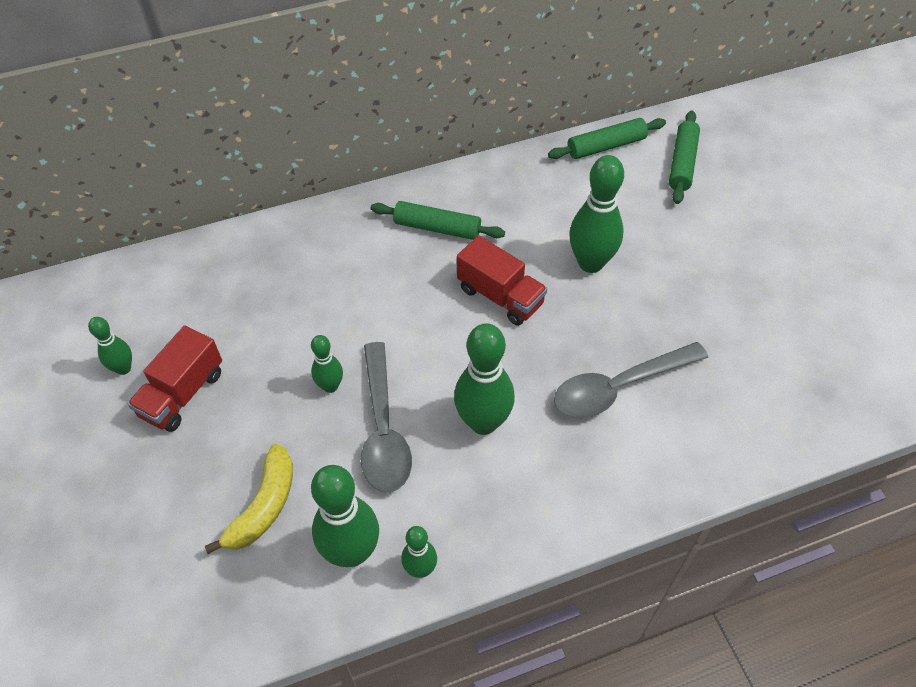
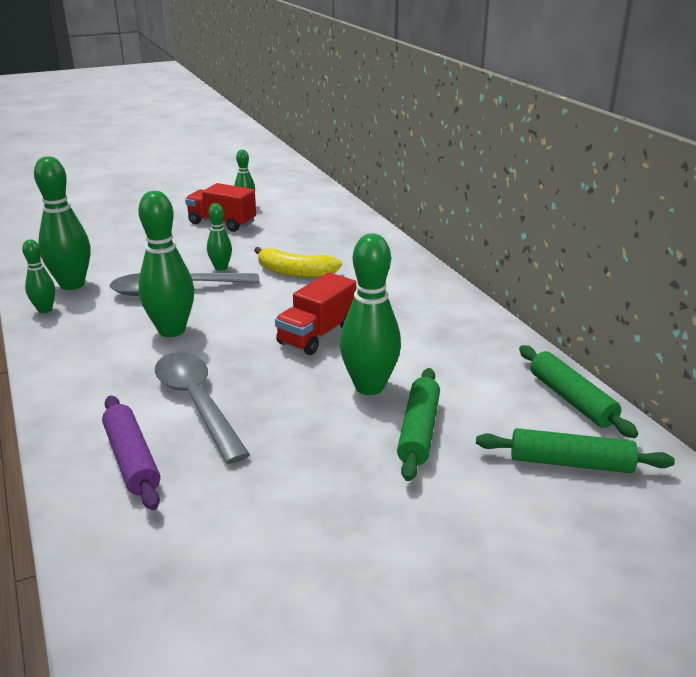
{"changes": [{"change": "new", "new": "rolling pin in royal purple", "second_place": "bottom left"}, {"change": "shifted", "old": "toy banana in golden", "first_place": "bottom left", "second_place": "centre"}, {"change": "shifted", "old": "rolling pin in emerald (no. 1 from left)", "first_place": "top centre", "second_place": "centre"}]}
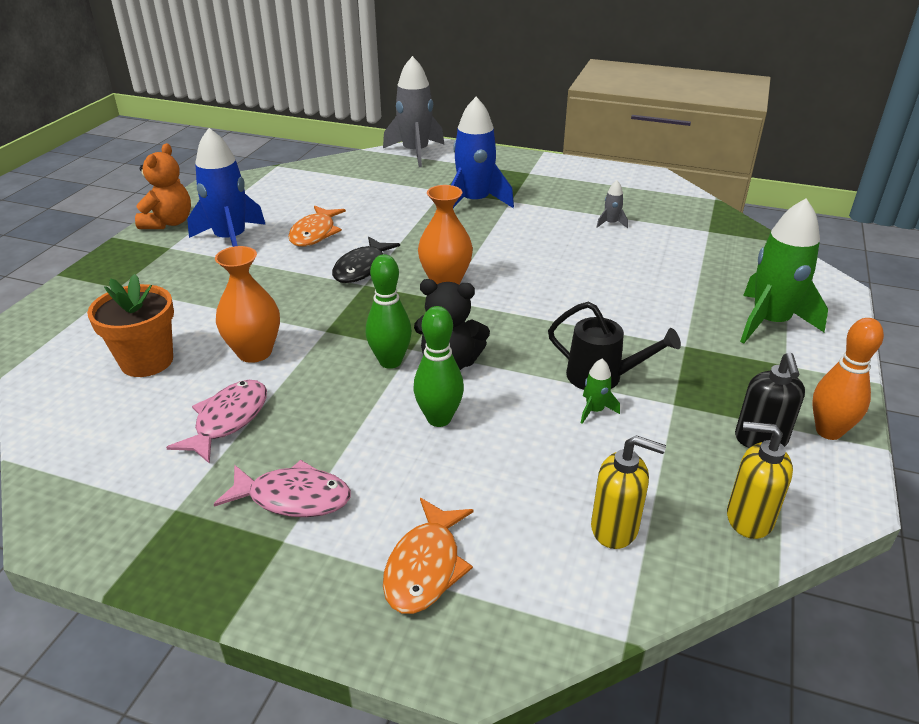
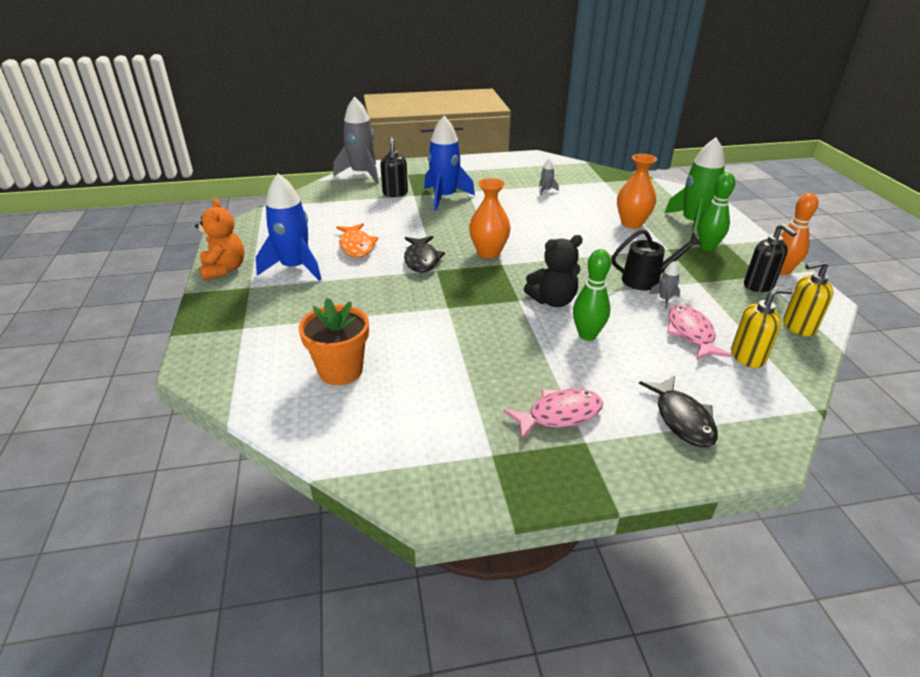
{"changes": [{"change": "new", "new": "soap dispenser in ebony (no. 1 from left)", "second_place": "top centre"}, {"change": "shifted", "old": "toy fish in rosy (no. 1 from left in the first image)", "new": "toy fish in rosy (no. 2 from left)", "first_place": "middle left", "second_place": "middle right"}, {"change": "shifted", "old": "vase in bright orange (no. 1 from left in the first image)", "new": "vase in bright orange (no. 2 from left)", "first_place": "middle left", "second_place": "top right"}, {"change": "shifted", "old": "skittle in emerald (no. 1 from left in the first image)", "new": "skittle in emerald (no. 2 from left)", "first_place": "centre", "second_place": "top right"}, {"change": "repainted", "old": "toy fish in bright orange (no. 2 from left)", "new": "toy fish in ebony (no. 2 from left)", "first_place": "bottom centre", "second_place": "middle right"}, {"change": "repainted", "old": "rocket in emerald (no. 1 from left)", "new": "rocket in ash-grey (no. 3 from left)", "first_place": "centre", "second_place": "middle right"}]}
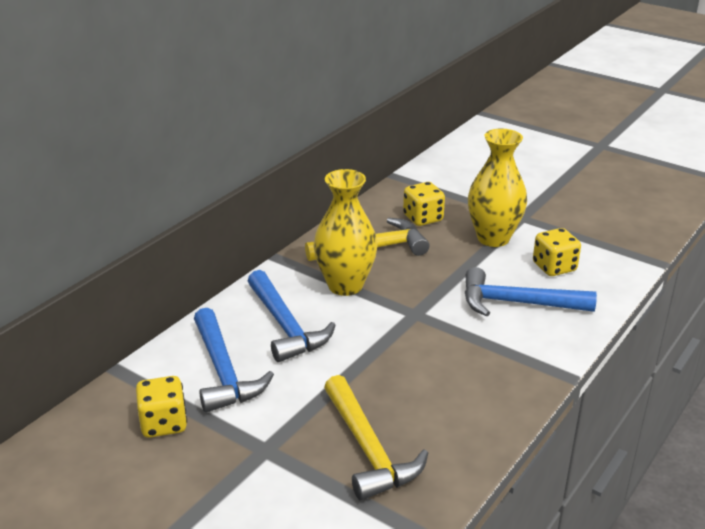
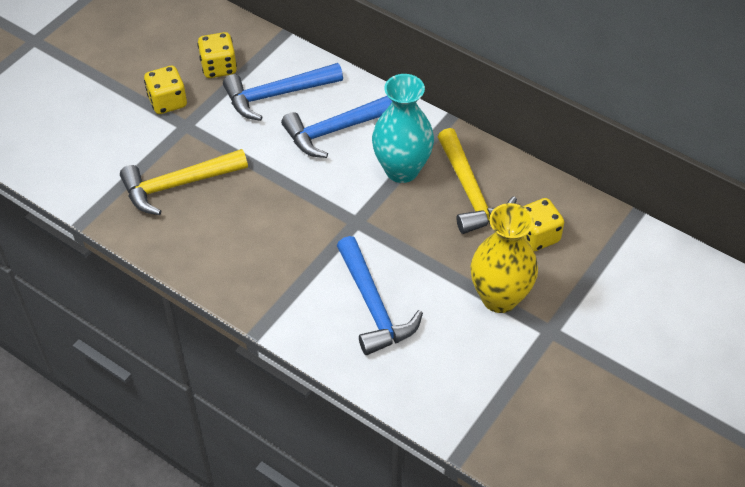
{"changes": [{"change": "shifted", "old": "die in golden (no. 3 from left in the first image)", "new": "die in golden (no. 1 from left)", "first_place": "middle right", "second_place": "top left"}, {"change": "repainted", "old": "vase in golden (no. 1 from left)", "new": "vase in teal", "first_place": "centre", "second_place": "top centre"}, {"change": "rotated", "old": "carpenter's hammer in royal blue (no. 3 from left)", "first_place": "middle right", "second_place": "centre", "degrees": 150}]}
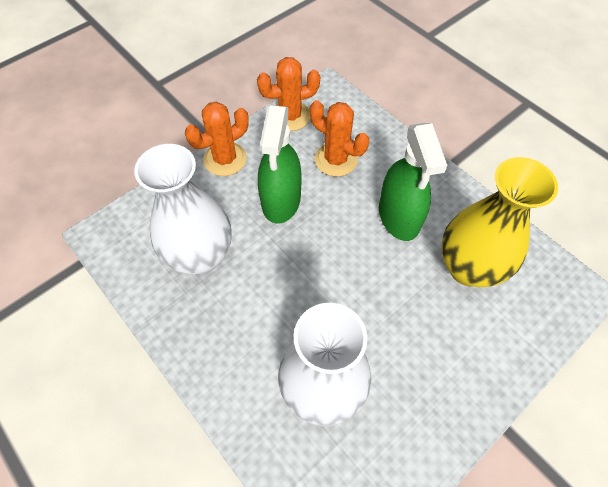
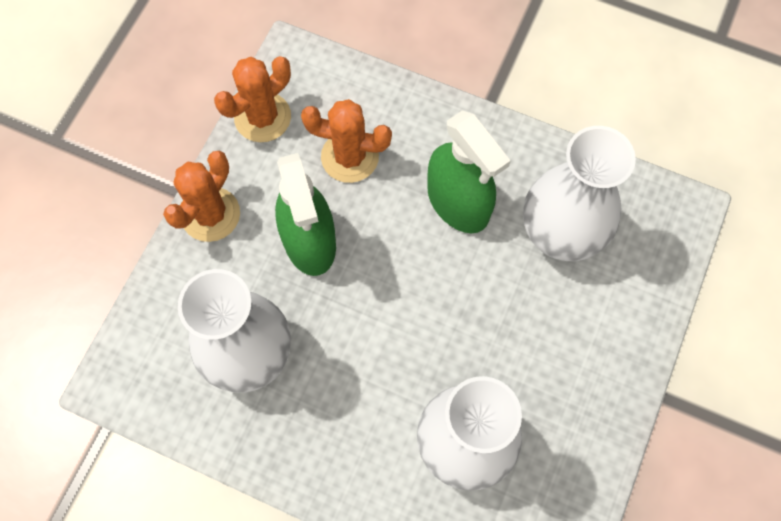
{"changes": [{"change": "repainted", "old": "vase in golden", "new": "vase in snow-white (no. 3 from left)", "first_place": "middle right", "second_place": "middle right"}]}
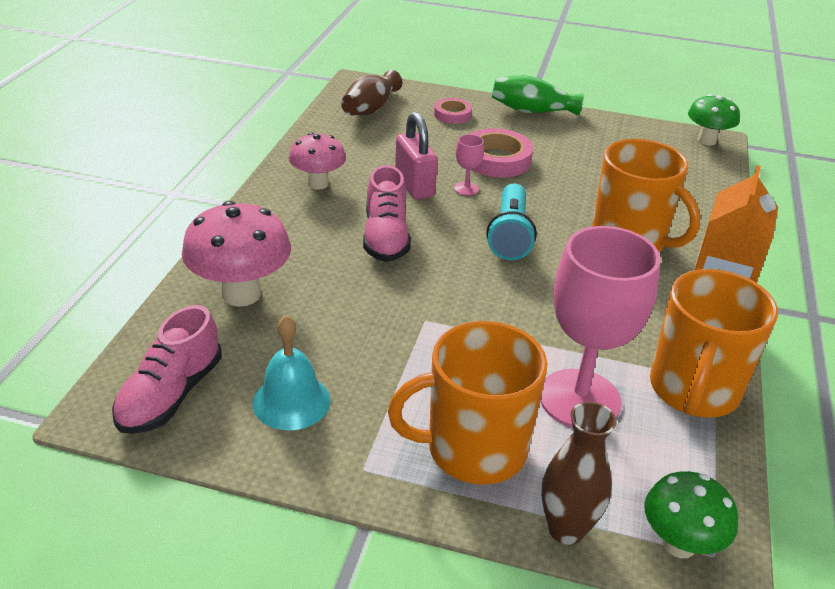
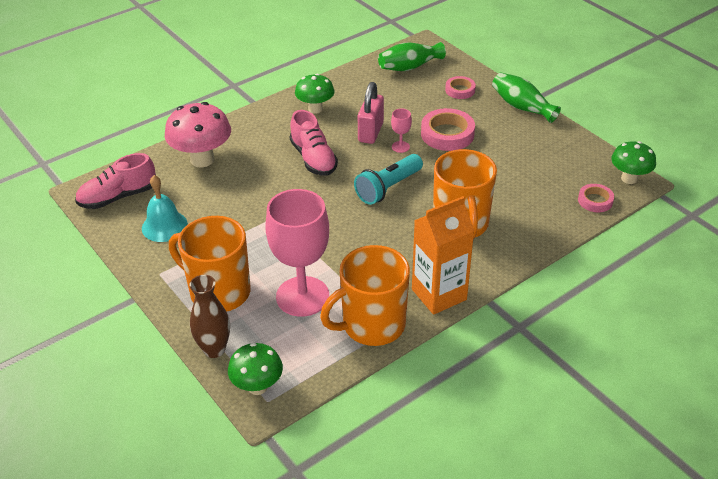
{"changes": [{"change": "new", "new": "roll of tape in rosy (no. 3 from left)", "second_place": "middle right"}, {"change": "repainted", "old": "mushroom in rosy (no. 2 from left)", "new": "mushroom in emerald (no. 2 from left)", "first_place": "top centre", "second_place": "top centre"}, {"change": "repainted", "old": "vase in brown (no. 1 from left)", "new": "vase in emerald (no. 1 from left)", "first_place": "top centre", "second_place": "top centre"}, {"change": "rotated", "old": "lace-up shoe in rosy (no. 2 from left)", "first_place": "centre", "second_place": "top centre", "degrees": -60}]}
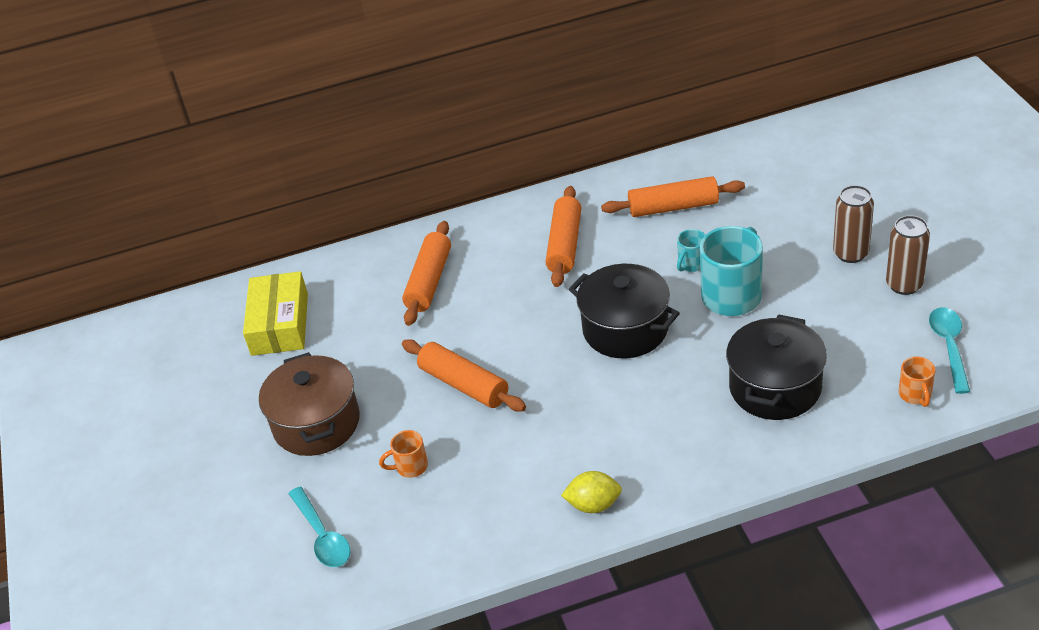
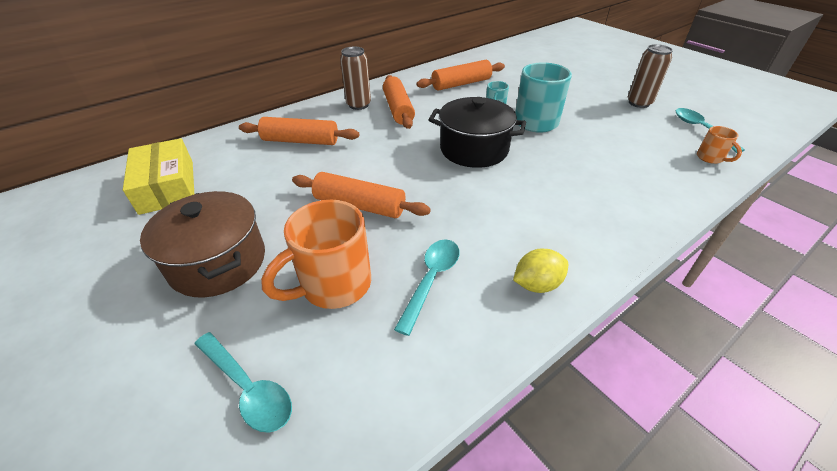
{"changes": [{"change": "gone", "old": "stockpot in ebony (no. 2 from left)", "first_place": "middle right"}, {"change": "new", "new": "spoon in teal (no. 2 from left)", "second_place": "centre"}, {"change": "shifted", "old": "tin in brown (no. 1 from left)", "first_place": "middle right", "second_place": "top centre"}, {"change": "rotated", "old": "rolling pin in bright orange (no. 1 from left)", "first_place": "centre", "second_place": "top centre", "degrees": -75}, {"change": "scaled", "old": "coffee mug in bright orange (no. 1 from left)", "first_place": "bottom centre", "second_place": "centre", "factor": 2.04}]}
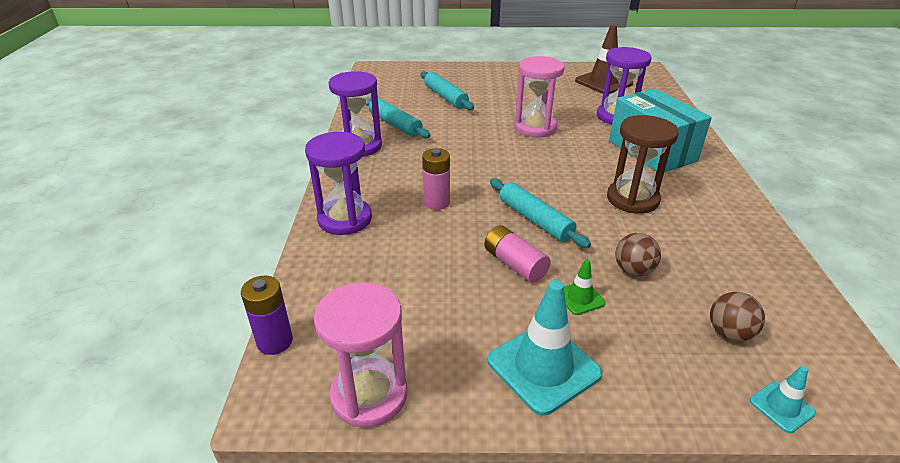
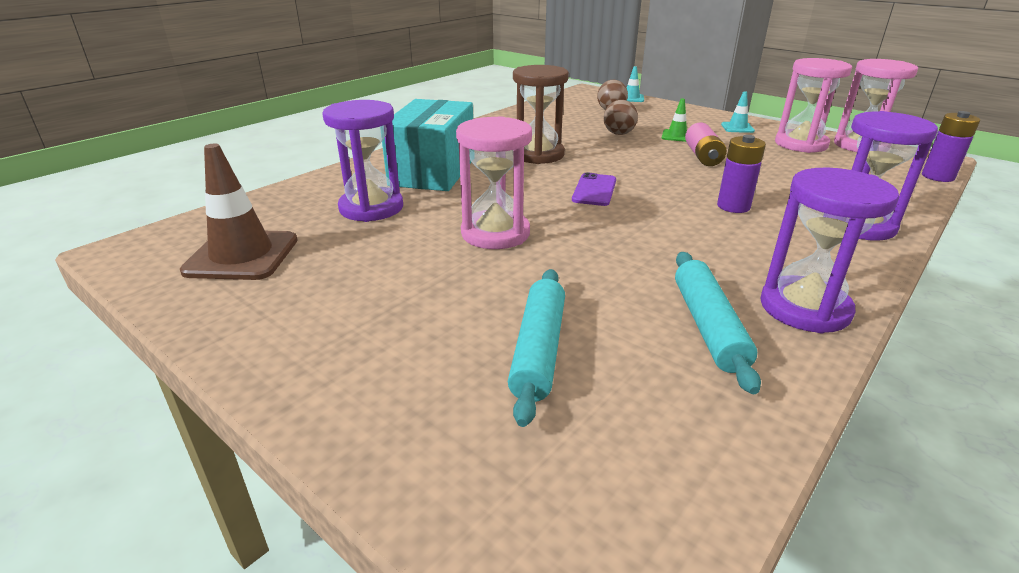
{"changes": [{"change": "gone", "old": "rolling pin in teal (no. 3 from left)", "first_place": "centre"}, {"change": "new", "new": "phone in royal purple", "second_place": "top centre"}, {"change": "new", "new": "sandglass in rosy (no. 2 from left)", "second_place": "top right"}, {"change": "repainted", "old": "battery in rosy (no. 1 from left)", "new": "battery in royal purple (no. 1 from left)", "first_place": "centre", "second_place": "top right"}, {"change": "scaled", "old": "traffic cone in teal (no. 1 from left in the first image)", "first_place": "bottom centre", "second_place": "top right", "factor": 0.5}]}
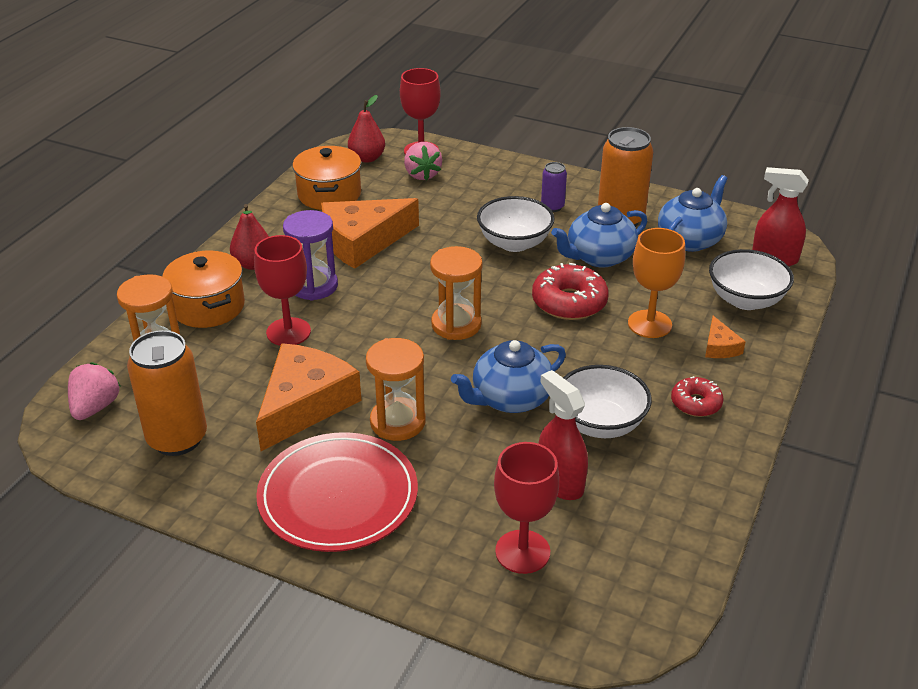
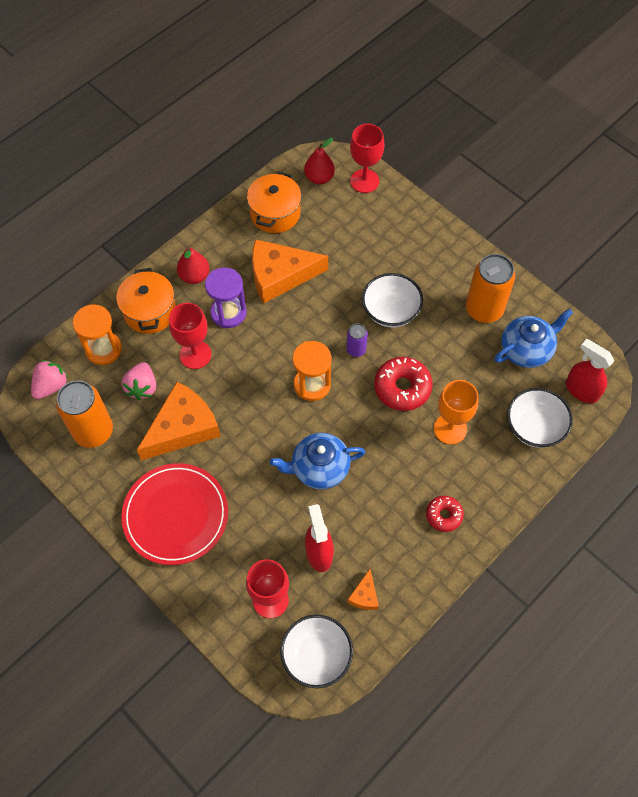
{"changes": [{"change": "gone", "old": "sandglass in bright orange (no. 2 from left)", "first_place": "centre"}, {"change": "gone", "old": "teapot in royal blue (no. 2 from left)", "first_place": "centre"}, {"change": "shifted", "old": "berry in rosy (no. 2 from left)", "first_place": "top centre", "second_place": "middle left"}, {"change": "shifted", "old": "tin in royal purple", "first_place": "top centre", "second_place": "centre"}, {"change": "shifted", "old": "deep dish in snow-white (no. 2 from left in the first image)", "new": "deep dish in snow-white (no. 1 from left)", "first_place": "centre", "second_place": "bottom centre"}, {"change": "shifted", "old": "cheese in bright orange (no. 3 from left)", "first_place": "middle right", "second_place": "bottom centre"}]}
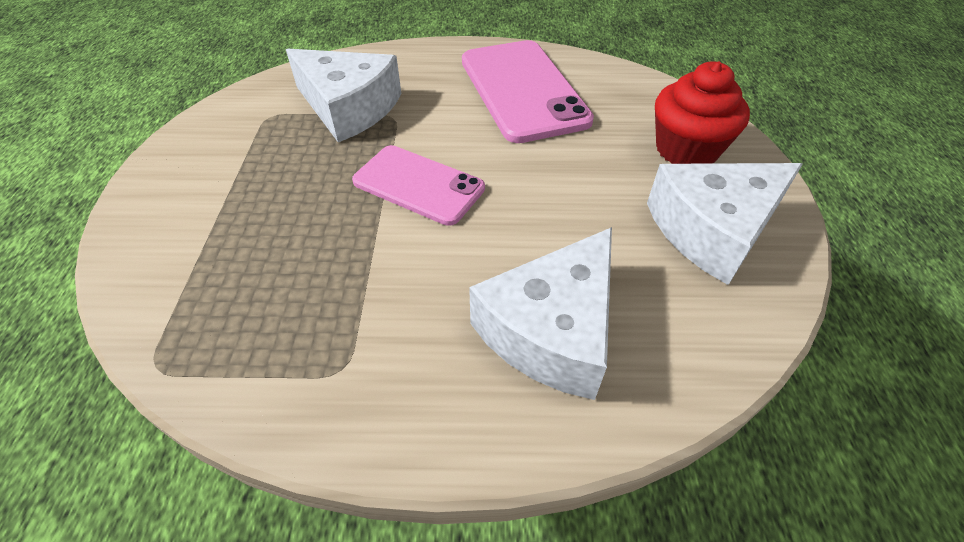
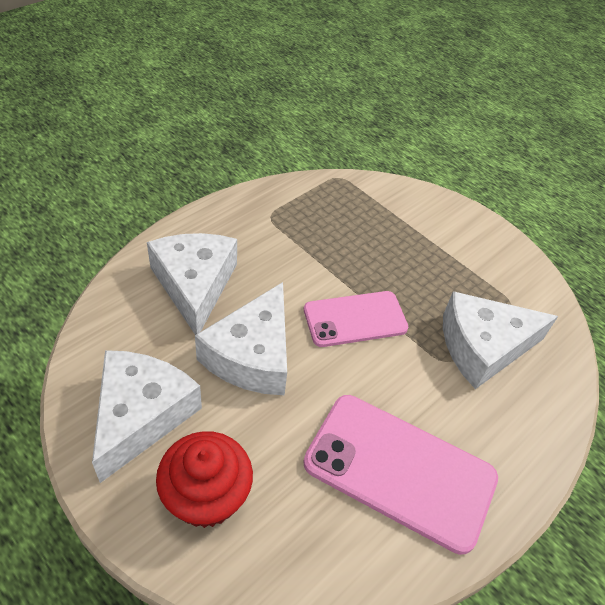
{"changes": [{"change": "new", "new": "cheese in snow-white (no. 3 from left)", "second_place": "centre"}]}
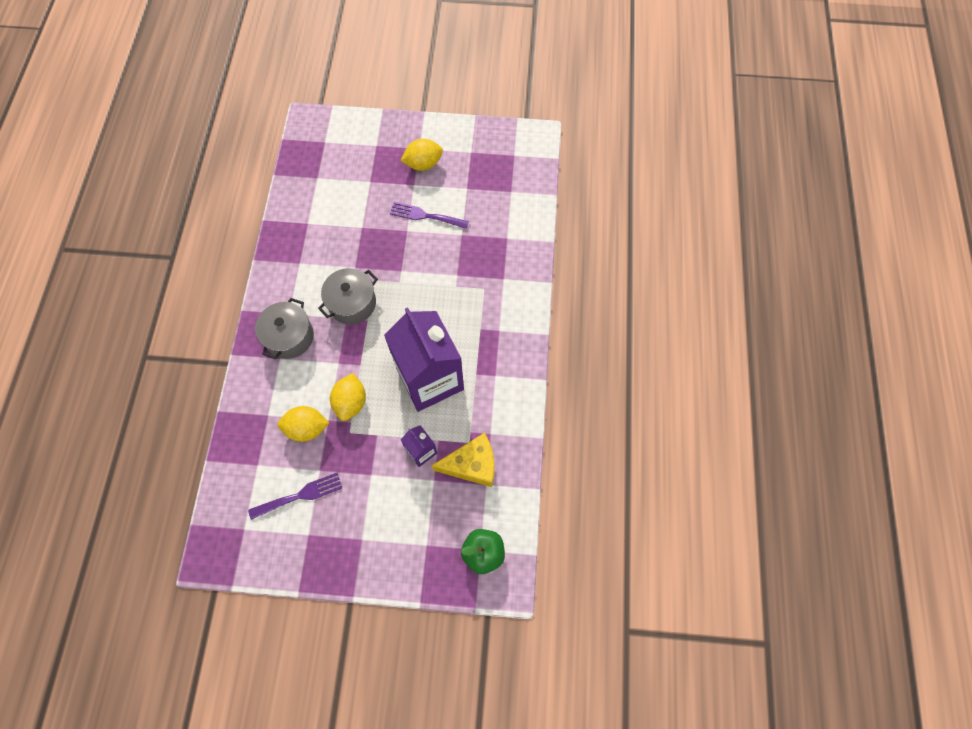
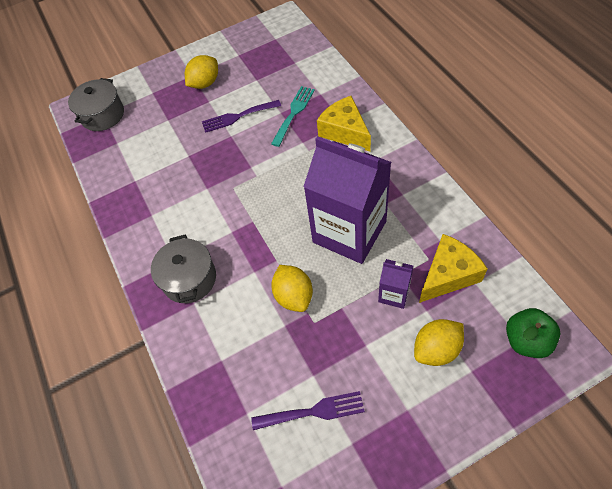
{"changes": [{"change": "new", "new": "fork in teal", "second_place": "top centre"}, {"change": "new", "new": "cheese in golden (no. 1 from left)", "second_place": "top centre"}, {"change": "shifted", "old": "toy lemon in golden (no. 1 from left in the first image)", "new": "toy lemon in golden (no. 3 from left)", "first_place": "middle left", "second_place": "bottom right"}, {"change": "shifted", "old": "stockpot in ash-grey (no. 2 from left in the first image)", "new": "stockpot in ash-grey (no. 1 from left)", "first_place": "centre", "second_place": "top left"}, {"change": "rotated", "old": "fork in royal purple (no. 1 from left in the first image)", "first_place": "bottom left", "second_place": "bottom centre", "degrees": 45}]}
